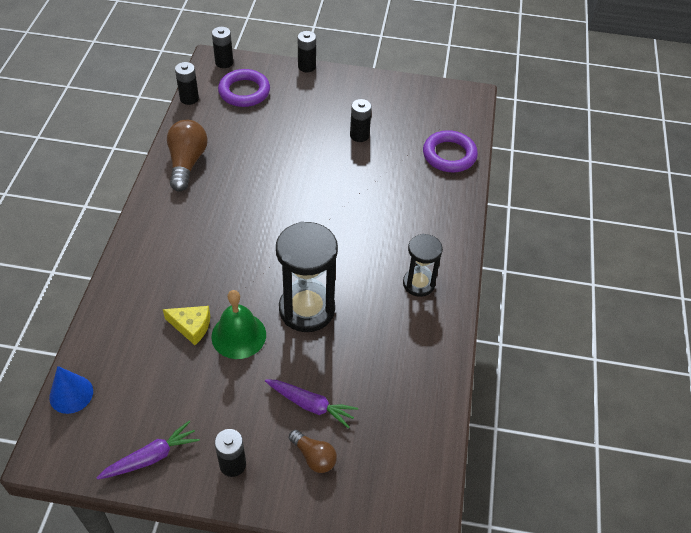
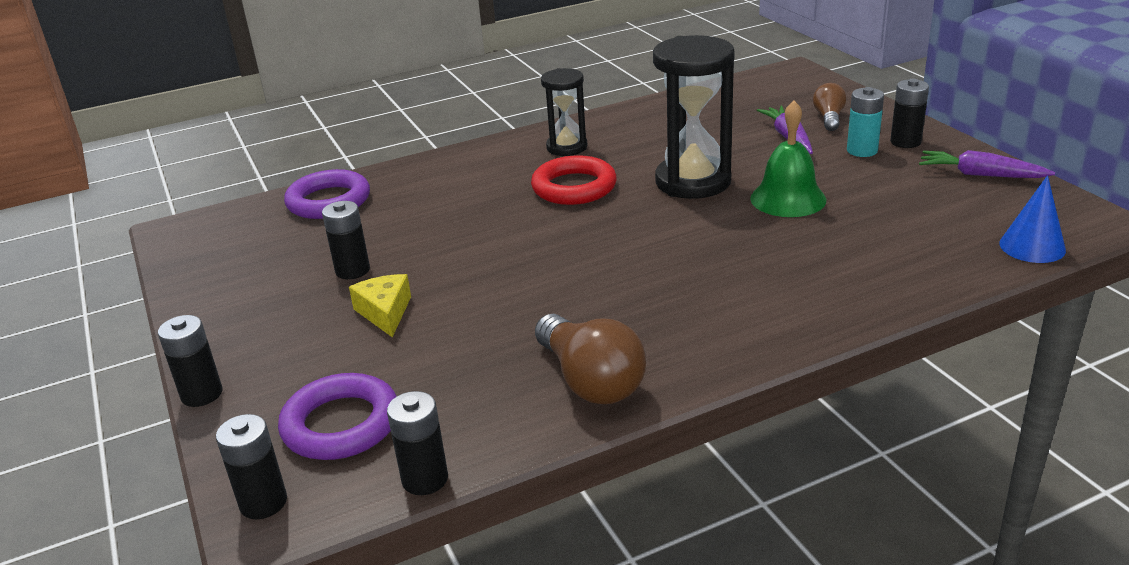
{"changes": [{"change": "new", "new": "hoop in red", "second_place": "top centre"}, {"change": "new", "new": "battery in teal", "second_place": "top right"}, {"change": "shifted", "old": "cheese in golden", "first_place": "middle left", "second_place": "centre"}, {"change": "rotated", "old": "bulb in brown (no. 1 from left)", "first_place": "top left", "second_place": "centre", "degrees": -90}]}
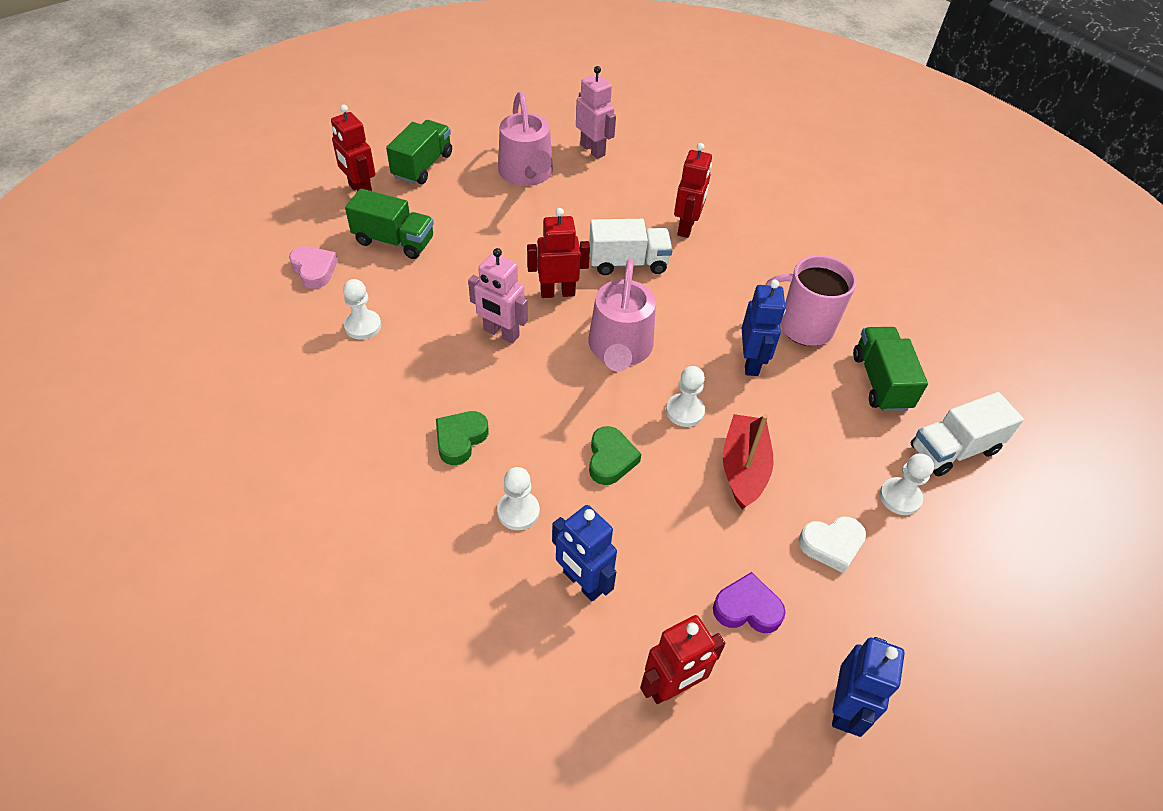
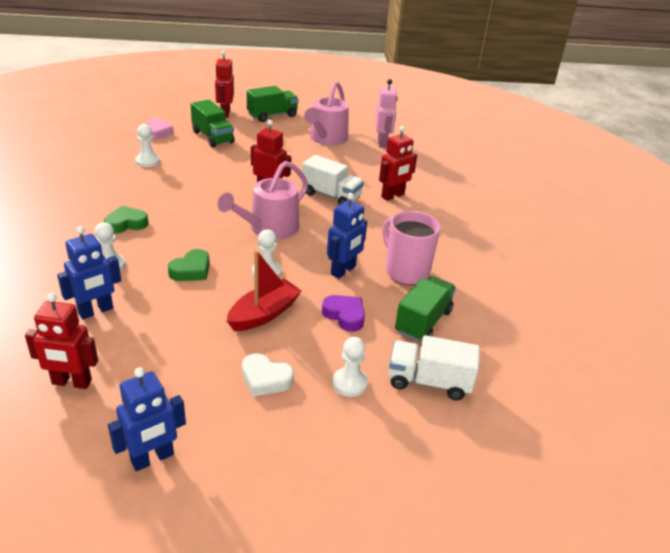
{"changes": [{"change": "gone", "old": "robot in rosy (no. 1 from left)", "first_place": "centre"}, {"change": "shifted", "old": "heart shape in royal purple", "first_place": "bottom centre", "second_place": "centre"}, {"change": "rotated", "old": "robot in royal blue (no. 1 from left)", "first_place": "bottom centre", "second_place": "middle left", "degrees": -120}]}
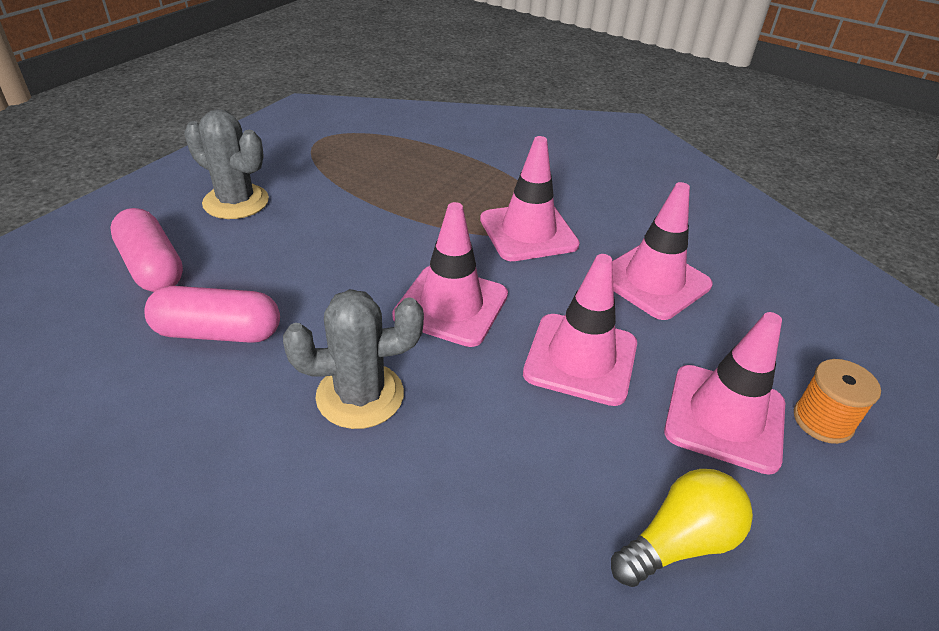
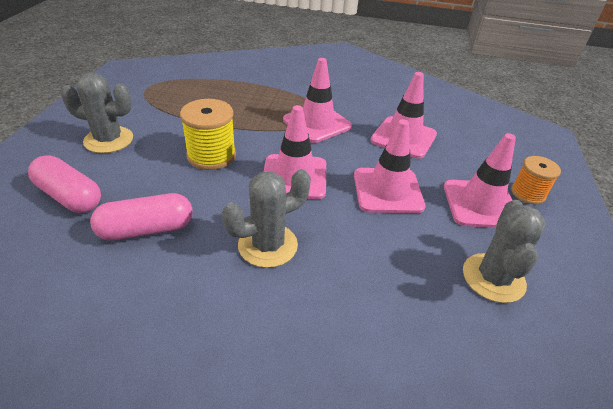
{"changes": [{"change": "new", "new": "reel of thread in golden", "second_place": "top centre"}, {"change": "swapped", "old": "bulb in golden", "new": "saguaro cactus in ash-grey (no. 3 from left)", "first_place": "bottom right", "second_place": "middle right"}]}
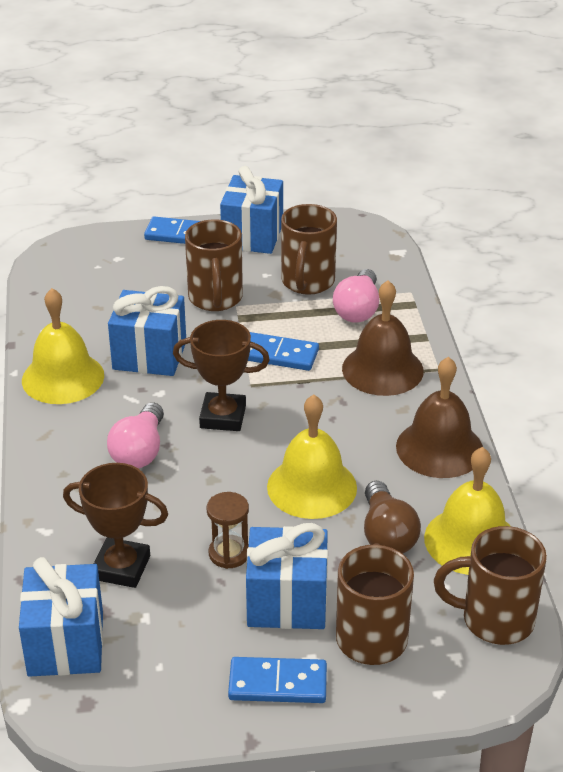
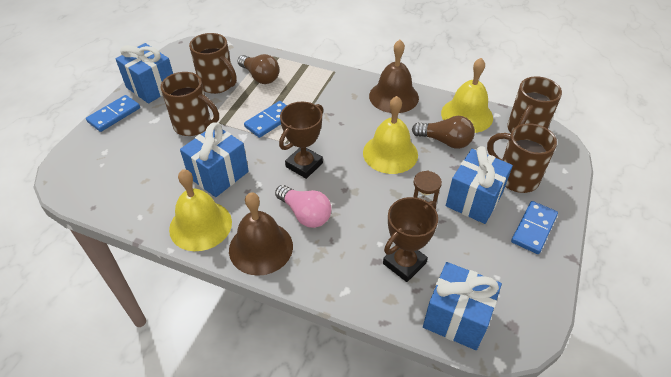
{"changes": [{"change": "shifted", "old": "bell in brown (no. 1 from left)", "first_place": "middle right", "second_place": "centre"}, {"change": "repainted", "old": "bulb in rosy (no. 2 from left)", "new": "bulb in brown (no. 1 from left)", "first_place": "centre", "second_place": "top centre"}]}
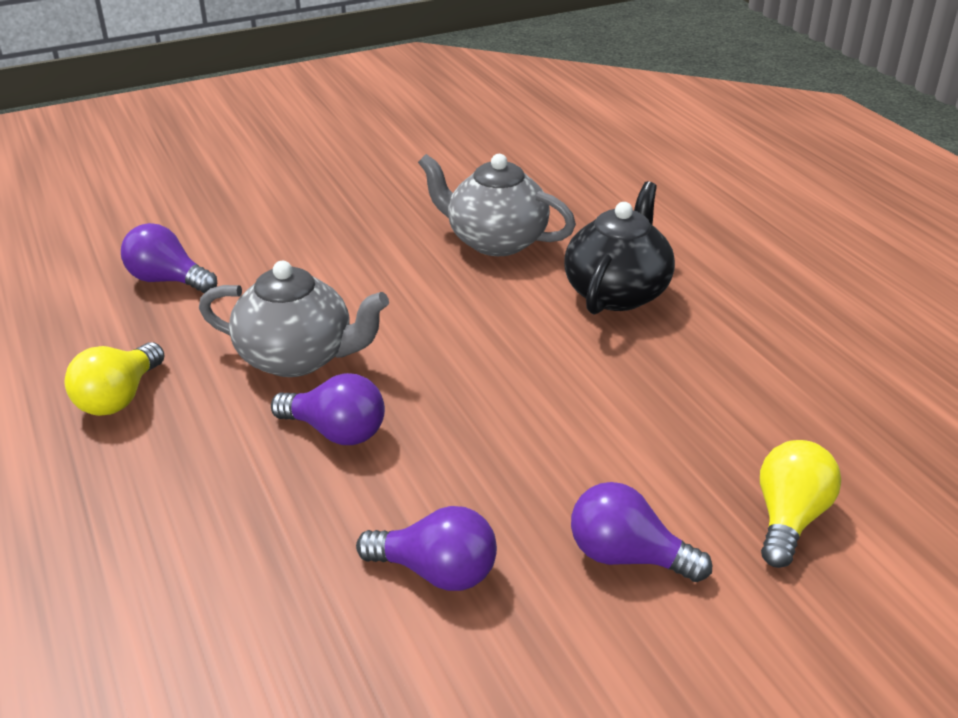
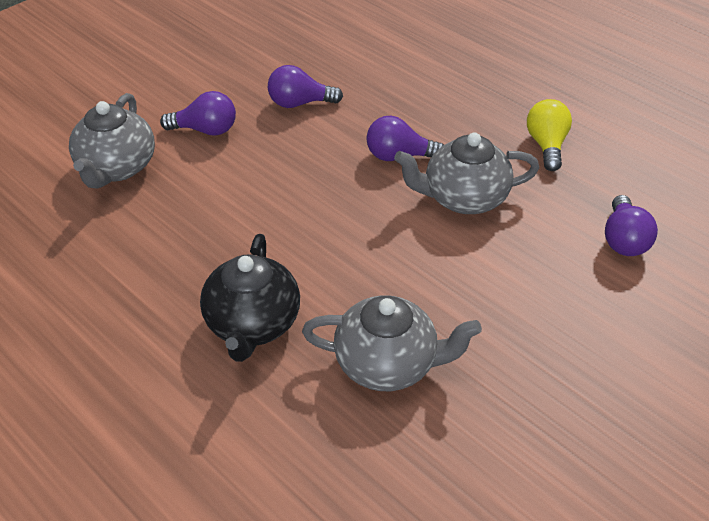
{"changes": [{"change": "swapped", "old": "bulb in golden (no. 2 from left)", "new": "teapot in ash-grey (no. 1 from left)", "first_place": "bottom right", "second_place": "top left"}, {"change": "rotated", "old": "bulb in royal purple (no. 1 from left in the first image)", "first_place": "middle left", "second_place": "middle right", "degrees": 90}]}
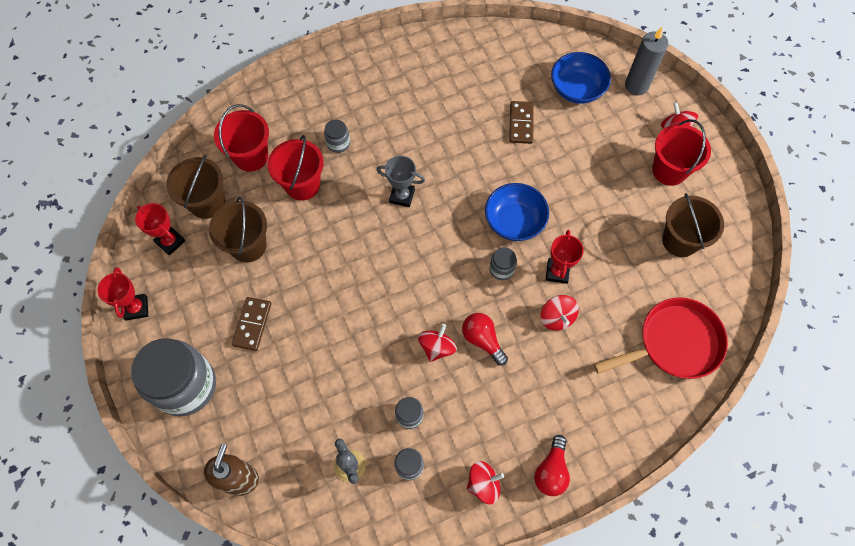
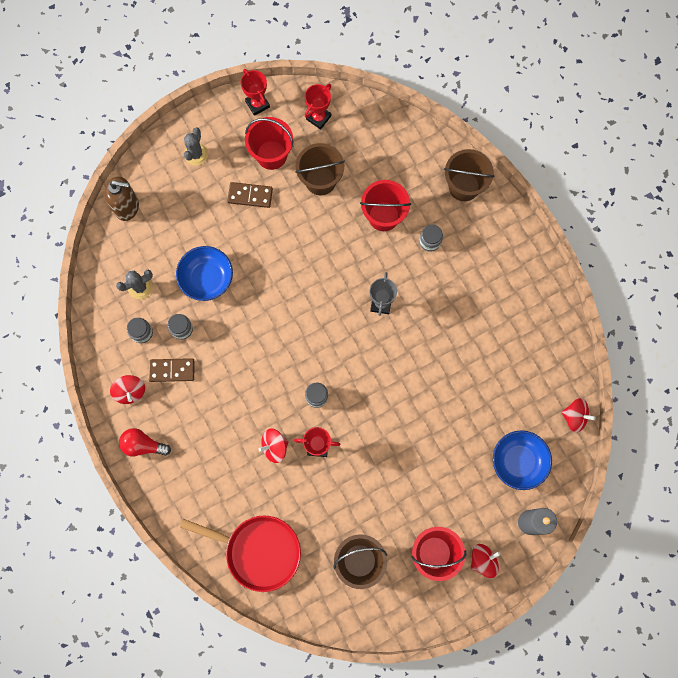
{"changes": [{"change": "gone", "old": "bulb in red (no. 1 from left)", "first_place": "centre"}, {"change": "shifted", "old": "bucket in brown (no. 1 from left in the first image)", "new": "bucket in brown (no. 3 from left)", "first_place": "middle left", "second_place": "top right"}, {"change": "shifted", "old": "bucket in red (no. 1 from left)", "first_place": "top left", "second_place": "top centre"}, {"change": "shifted", "old": "whirligig in red (no. 1 from left in the first image)", "new": "whirligig in red (no. 4 from left)", "first_place": "centre", "second_place": "middle right"}, {"change": "shifted", "old": "deep dish in royal blue (no. 1 from left)", "first_place": "centre", "second_place": "middle left"}, {"change": "shifted", "old": "domino in brown (no. 2 from left in the first image)", "new": "domino in brown (no. 1 from left)", "first_place": "top centre", "second_place": "middle left"}, {"change": "swapped", "old": "jar in ash-grey (no. 1 from left)", "new": "saguaro cactus in ash-grey (no. 2 from left)", "first_place": "bottom left", "second_place": "top left"}, {"change": "rotated", "old": "award cup in red (no. 1 from left)", "first_place": "middle left", "second_place": "top centre", "degrees": 75}, {"change": "rotated", "old": "pan in red", "first_place": "middle right", "second_place": "bottom centre", "degrees": -45}]}
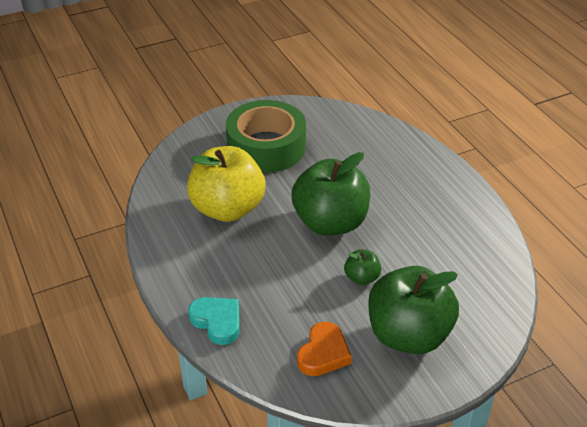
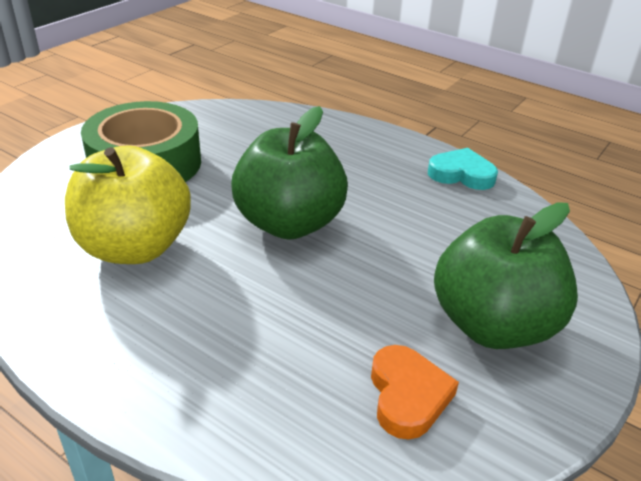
{"changes": [{"change": "gone", "old": "apple fruit in emerald (no. 2 from left)", "first_place": "centre"}, {"change": "shifted", "old": "heart shape in teal", "first_place": "bottom centre", "second_place": "middle right"}]}
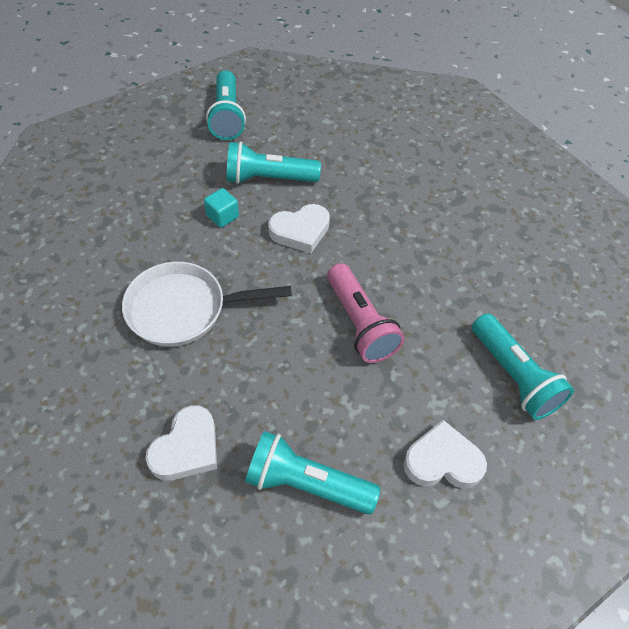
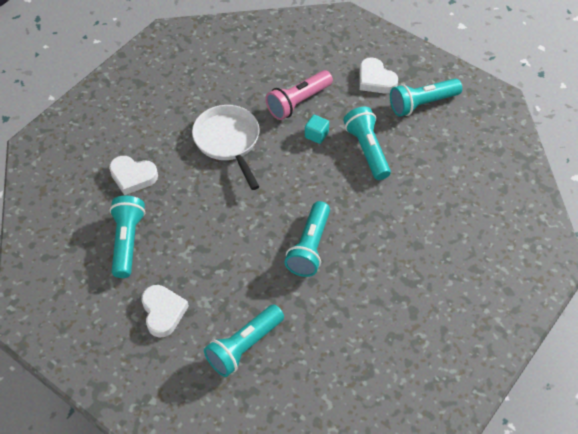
{"changes": [{"change": "new", "new": "flashlight in teal (no. 3 from left)", "second_place": "centre"}, {"change": "shifted", "old": "heart shape in snow-white (no. 2 from left in the first image)", "new": "heart shape in snow-white (no. 3 from left)", "first_place": "centre", "second_place": "top centre"}, {"change": "shifted", "old": "flashlight in rosy", "first_place": "centre", "second_place": "top centre"}]}
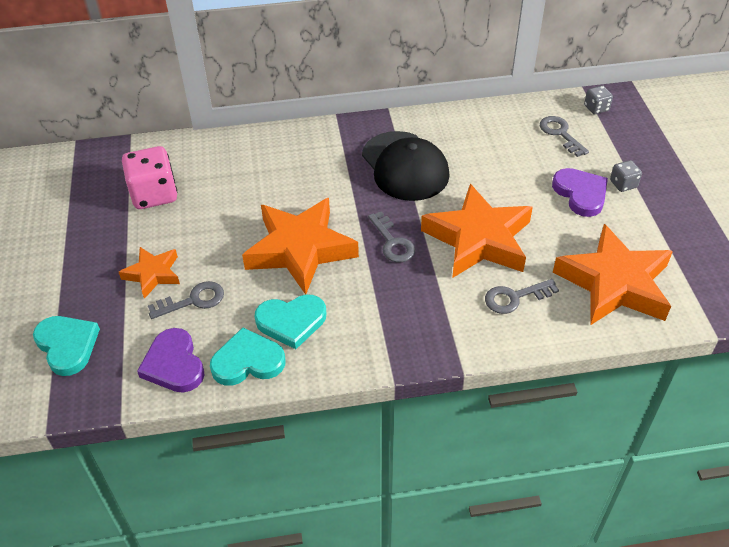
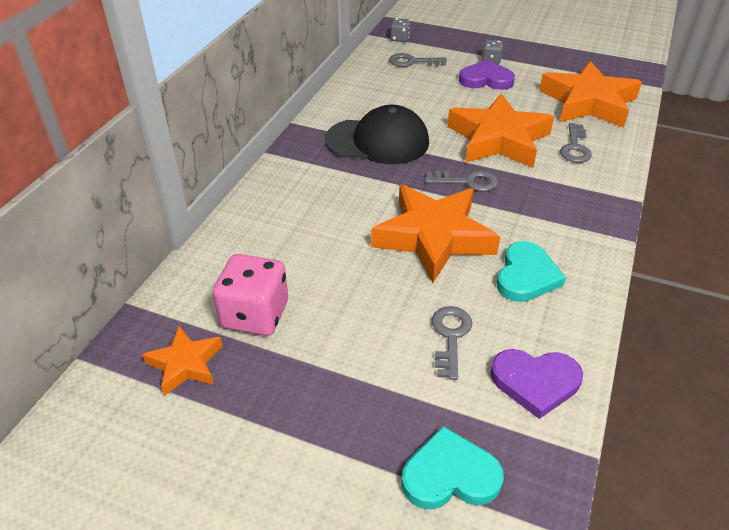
{"changes": [{"change": "gone", "old": "heart shape in teal (no. 2 from left)", "first_place": "centre"}, {"change": "shifted", "old": "star shape in bright orange (no. 1 from left)", "first_place": "middle left", "second_place": "bottom left"}]}
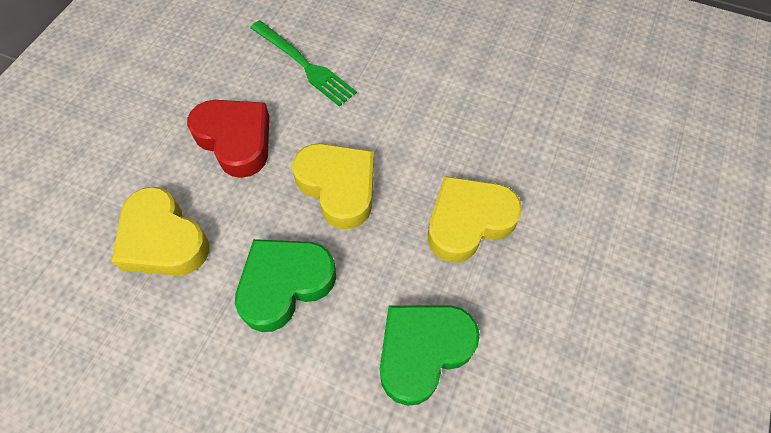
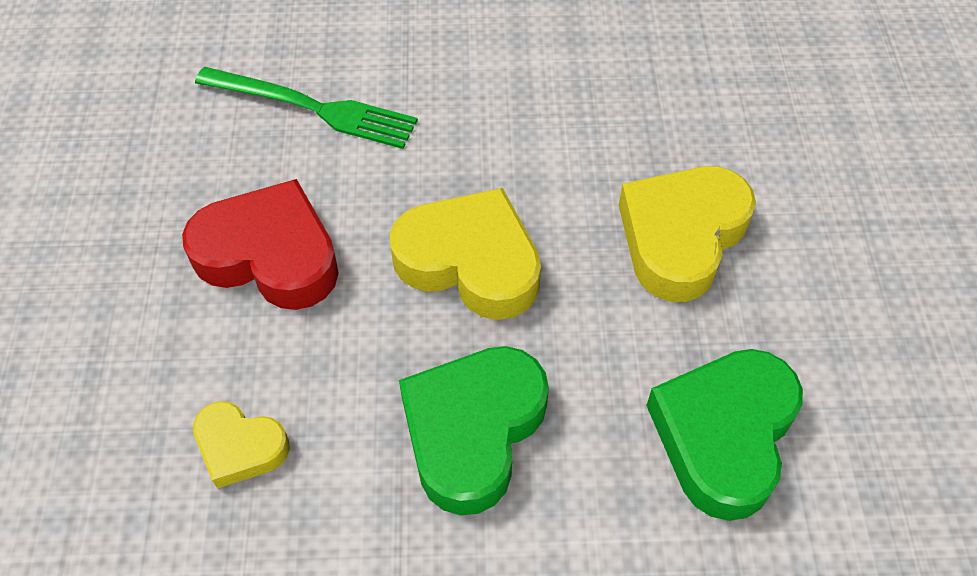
{"changes": [{"change": "scaled", "old": "heart shape in golden (no. 1 from left)", "first_place": "middle left", "second_place": "bottom left", "factor": 0.56}]}
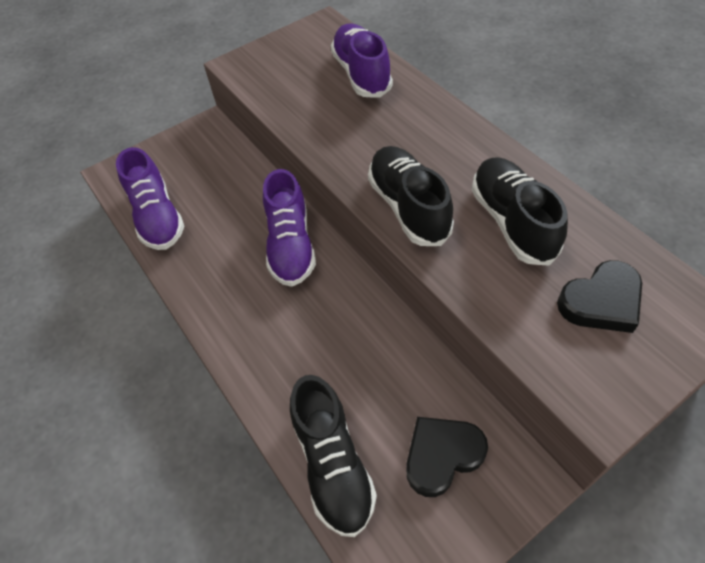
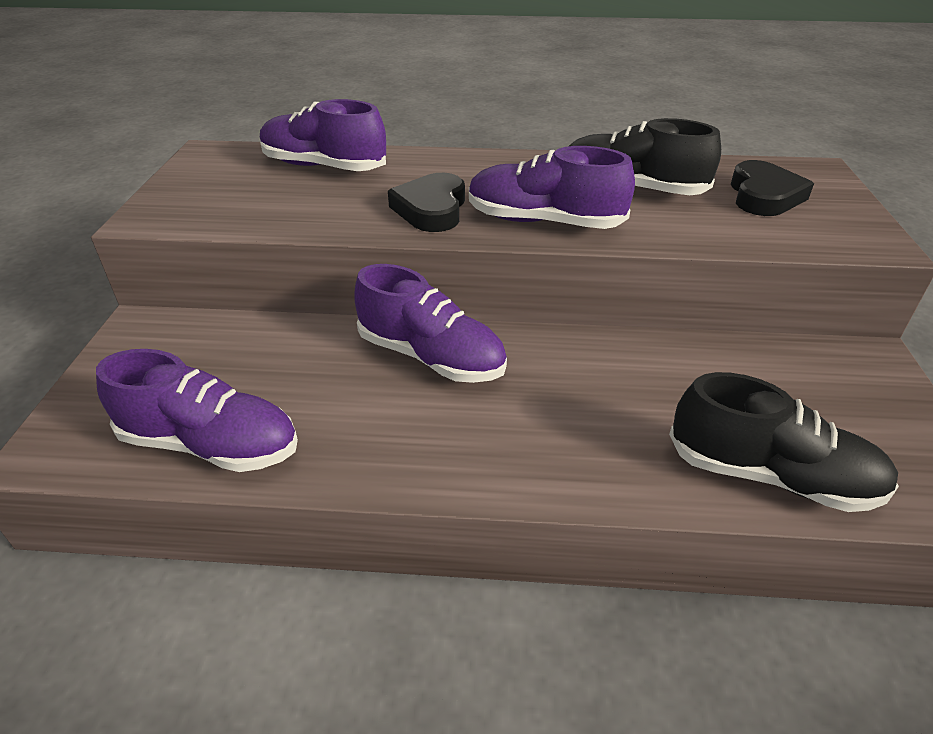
{"changes": [{"change": "shifted", "old": "heart shape in ebony (no. 1 from left)", "first_place": "bottom centre", "second_place": "top centre"}, {"change": "repainted", "old": "lace-up shoe in ebony (no. 2 from left)", "new": "lace-up shoe in royal purple (no. 4 from left)", "first_place": "centre", "second_place": "top centre"}]}
